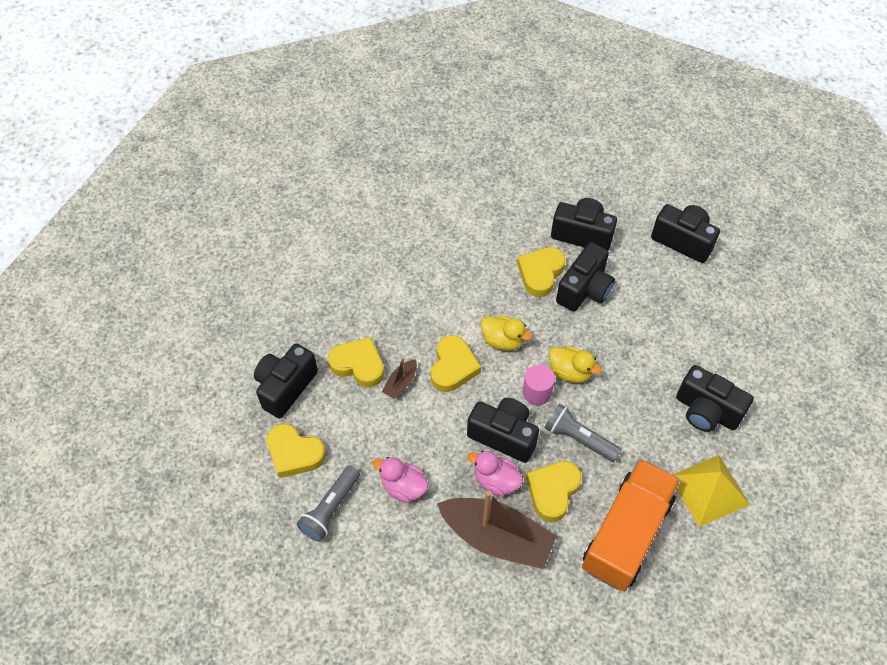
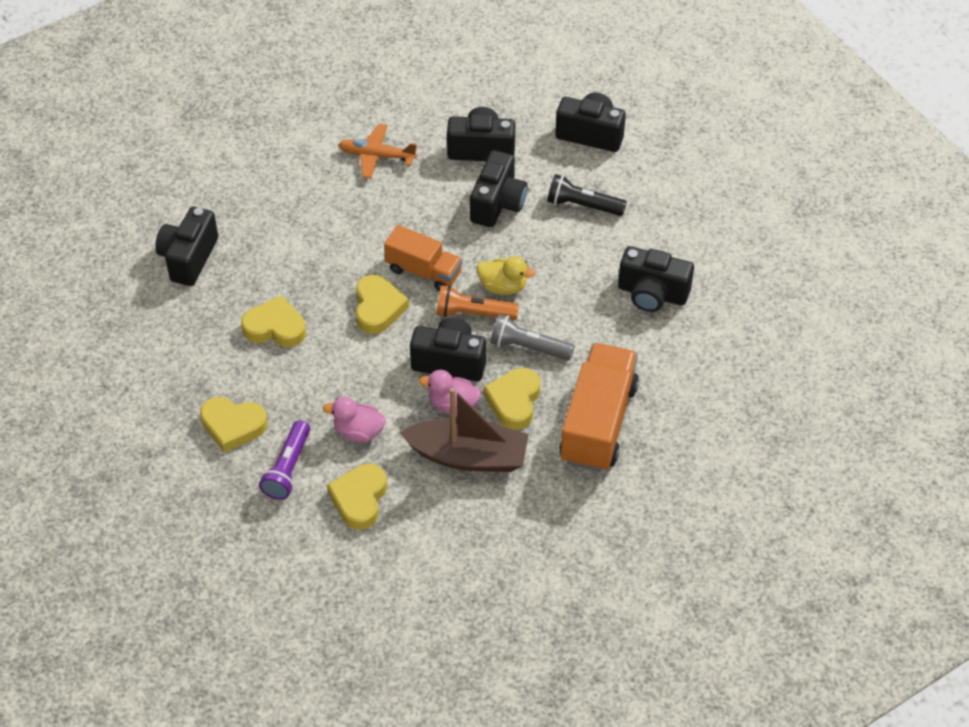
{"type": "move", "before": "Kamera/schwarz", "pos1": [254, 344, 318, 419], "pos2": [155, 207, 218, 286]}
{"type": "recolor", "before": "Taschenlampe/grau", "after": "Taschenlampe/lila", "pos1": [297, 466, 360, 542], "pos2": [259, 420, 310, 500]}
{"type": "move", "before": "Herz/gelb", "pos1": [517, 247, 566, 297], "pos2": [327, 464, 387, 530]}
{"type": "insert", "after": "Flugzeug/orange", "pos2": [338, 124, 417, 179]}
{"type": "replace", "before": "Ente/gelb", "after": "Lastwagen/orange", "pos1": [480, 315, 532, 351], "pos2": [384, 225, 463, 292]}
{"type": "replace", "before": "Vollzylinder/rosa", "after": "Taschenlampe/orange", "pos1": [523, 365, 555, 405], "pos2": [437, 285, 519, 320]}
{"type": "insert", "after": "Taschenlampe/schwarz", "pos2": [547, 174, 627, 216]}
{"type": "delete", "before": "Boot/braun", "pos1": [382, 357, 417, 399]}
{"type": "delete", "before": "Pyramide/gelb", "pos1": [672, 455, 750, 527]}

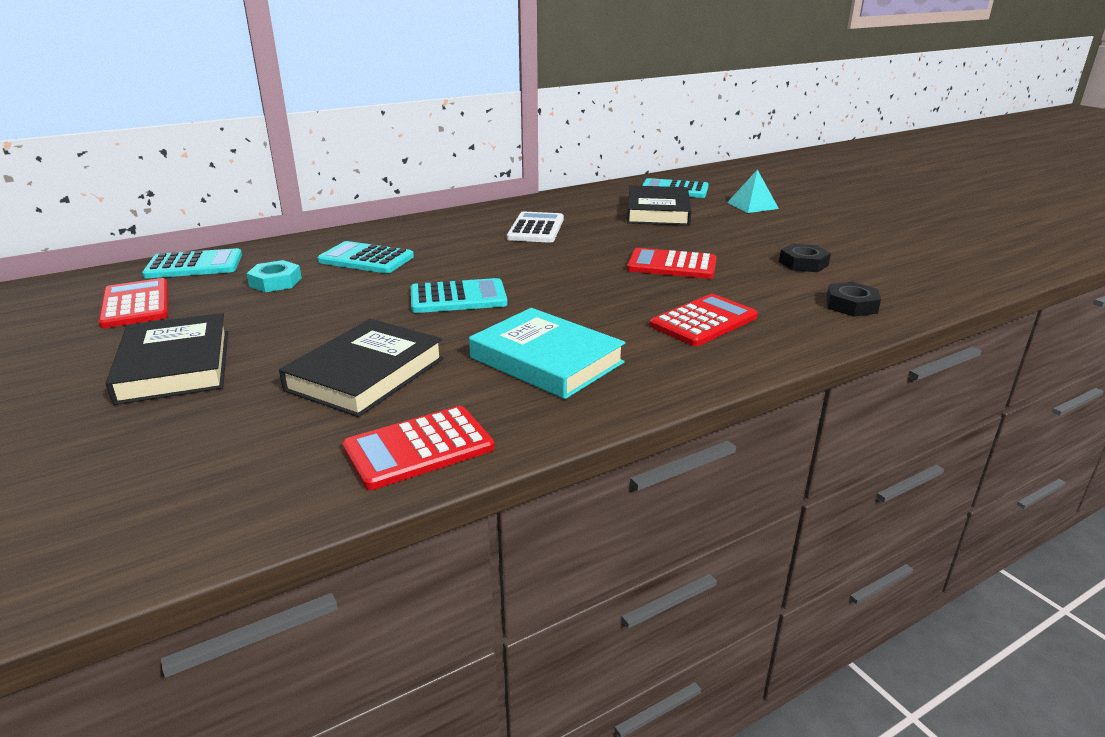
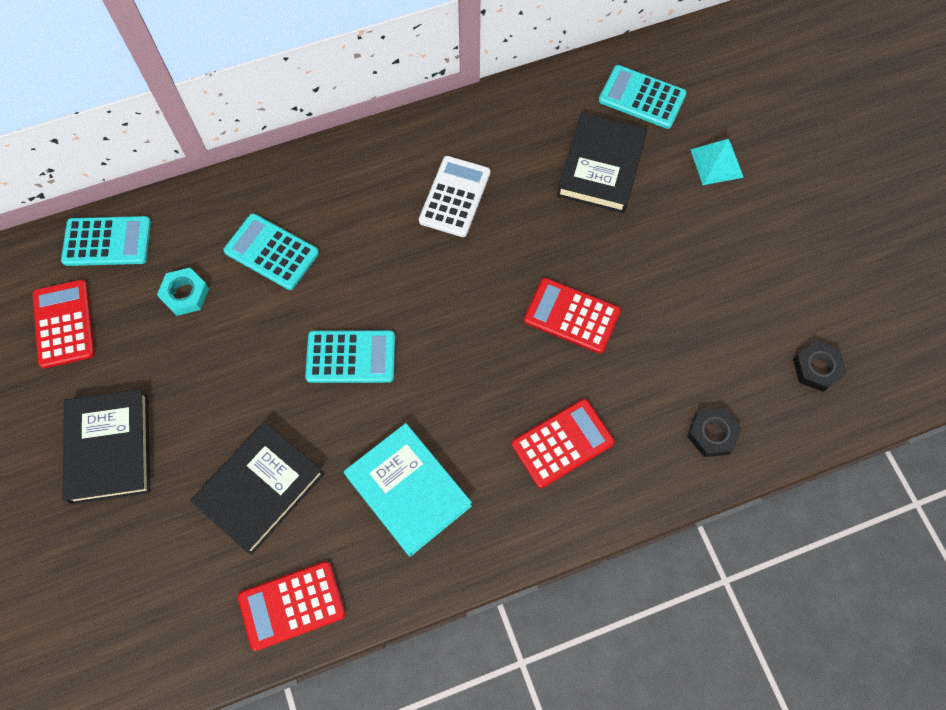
{"type": "move", "before": "Sechskantmutter/schwarz", "pos1": [779, 243, 831, 272], "pos2": [793, 341, 847, 392]}

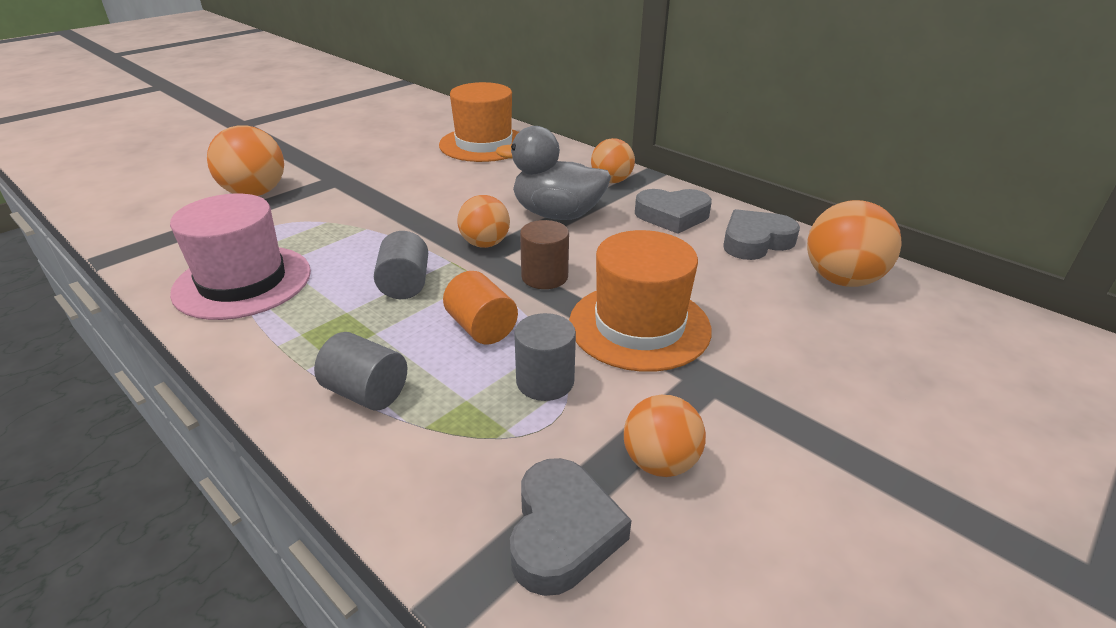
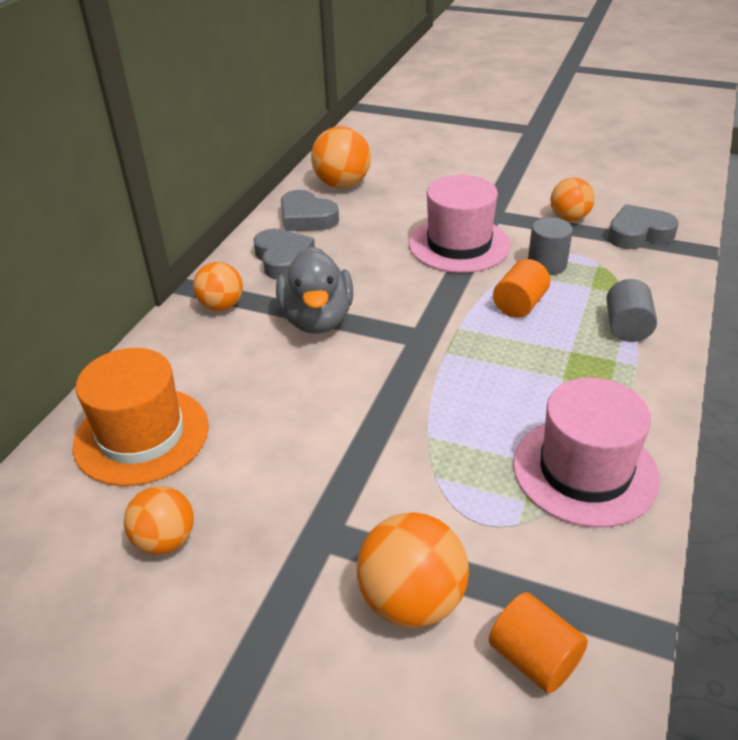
{"type": "move", "before": "Ball/orange", "pos1": [457, 195, 510, 248], "pos2": [124, 486, 194, 555]}
{"type": "recolor", "before": "Hut/orange", "after": "Hut/rosa", "pos1": [569, 230, 712, 372], "pos2": [409, 175, 511, 273]}
{"type": "insert", "after": "Vollzylinder/orange", "pos2": [489, 592, 588, 694]}
{"type": "delete", "before": "Vollzylinder/grau", "pos1": [374, 231, 428, 299]}
{"type": "delete", "before": "Vollzylinder/braun", "pos1": [520, 220, 569, 289]}

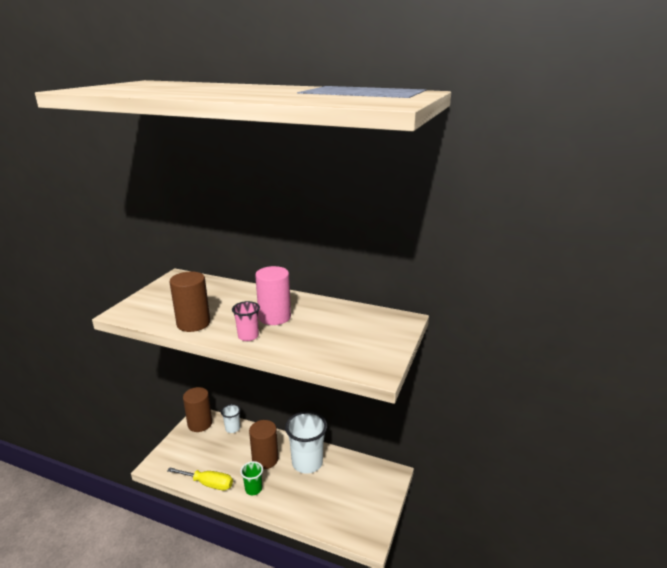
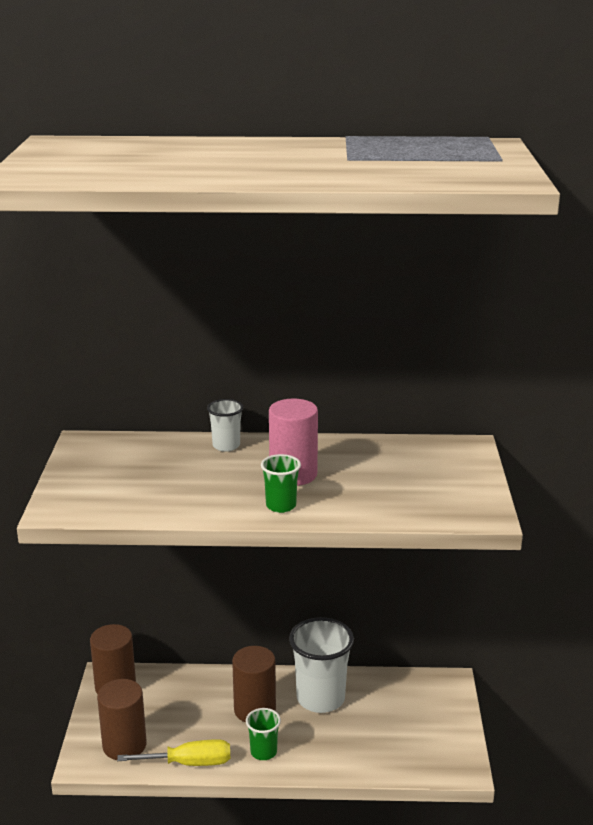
{"type": "move", "before": "Vollzylinder/braun", "pos1": [169, 272, 210, 332], "pos2": [97, 679, 147, 760]}
{"type": "move", "before": "Becher/weiß", "pos1": [221, 404, 241, 433], "pos2": [207, 399, 243, 452]}
{"type": "recolor", "before": "Becher/rosa", "after": "Becher/grün", "pos1": [232, 301, 260, 341], "pos2": [261, 454, 301, 513]}

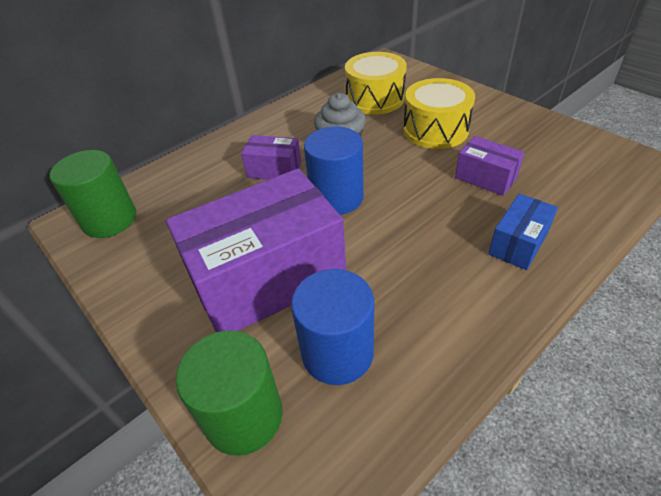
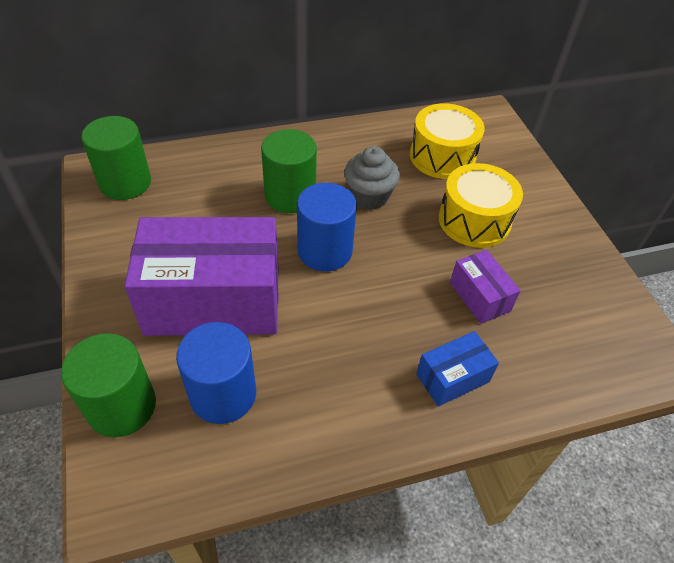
{"type": "replace", "before": "Schachtel/lila", "after": "Vollzylinder/grün", "pos1": [241, 135, 301, 180], "pos2": [261, 129, 317, 213]}

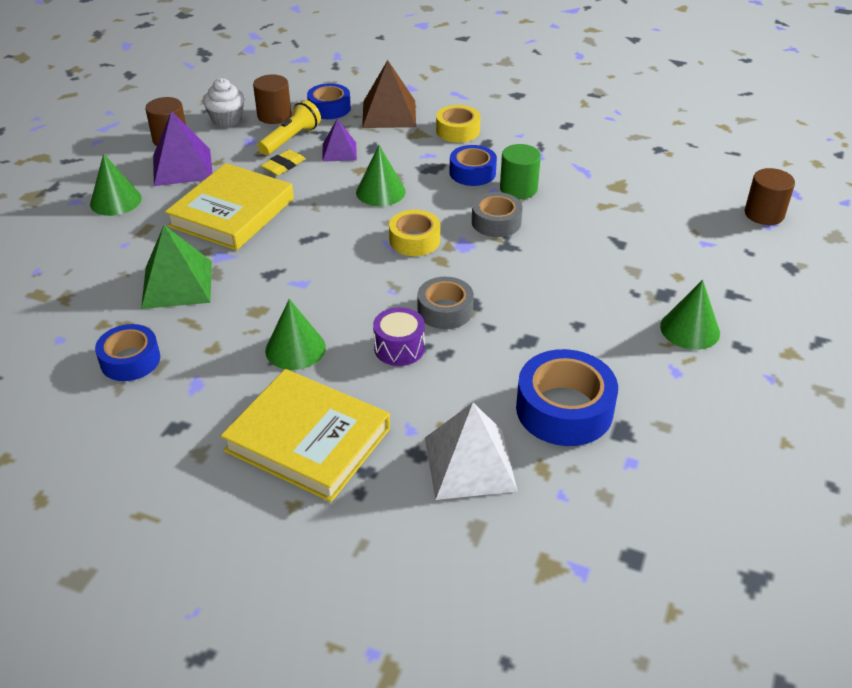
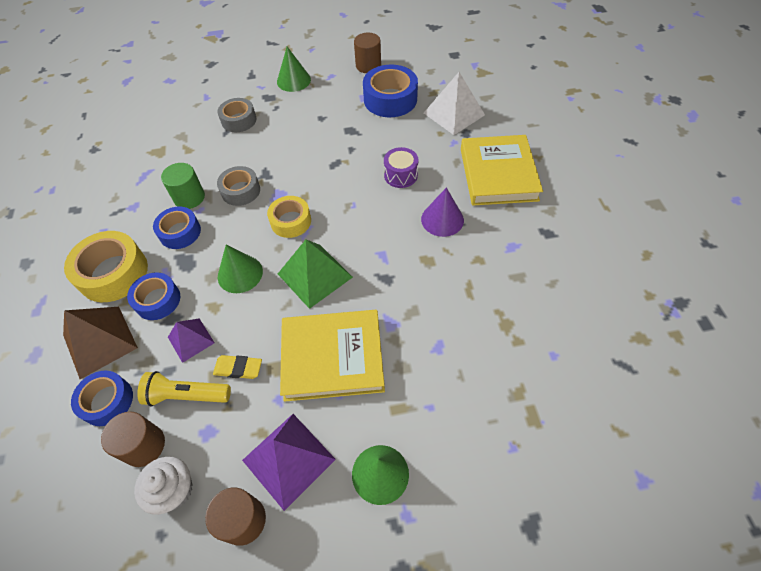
{"type": "resize", "before": "Klebeband/gelb", "pos1": [436, 105, 480, 143], "pos2": [64, 231, 148, 302], "scale": 1.56}
{"type": "move", "before": "Klebeband/blau", "pos1": [95, 324, 160, 381], "pos2": [127, 272, 180, 320]}
{"type": "move", "before": "Klebeband/grau", "pos1": [418, 277, 474, 329], "pos2": [217, 98, 256, 132]}
{"type": "move", "before": "Pyramide/grün", "pos1": [141, 225, 212, 309], "pos2": [278, 240, 353, 309]}
{"type": "move", "before": "Vollzylinder/braun", "pos1": [745, 168, 795, 225], "pos2": [354, 33, 381, 73]}
{"type": "recolor", "before": "Kegel/grün", "after": "Kegel/lila", "pos1": [265, 299, 326, 370], "pos2": [421, 187, 464, 237]}

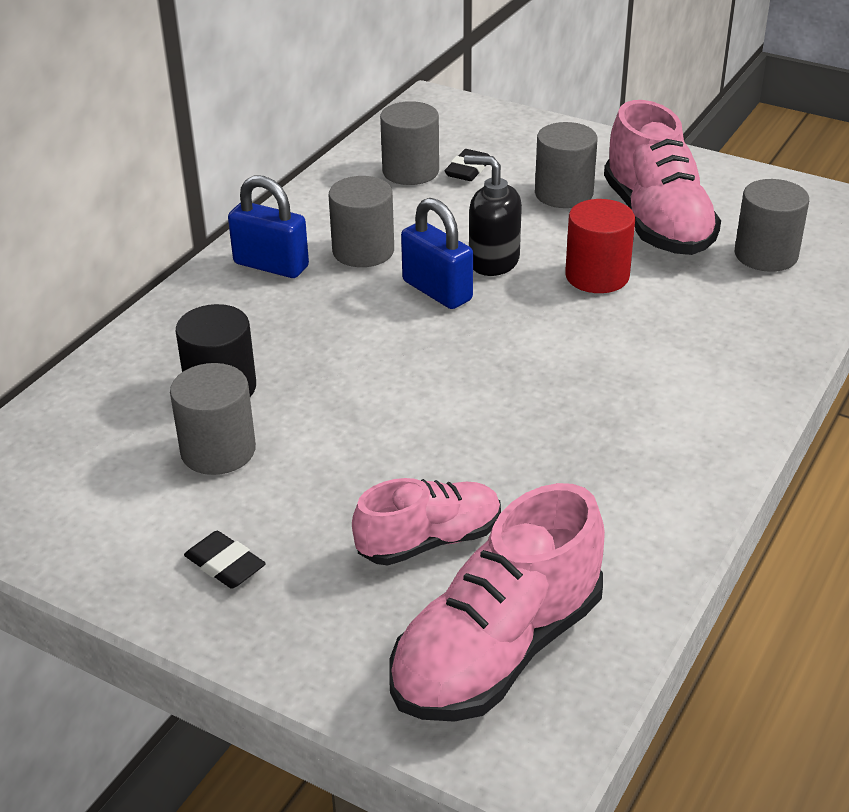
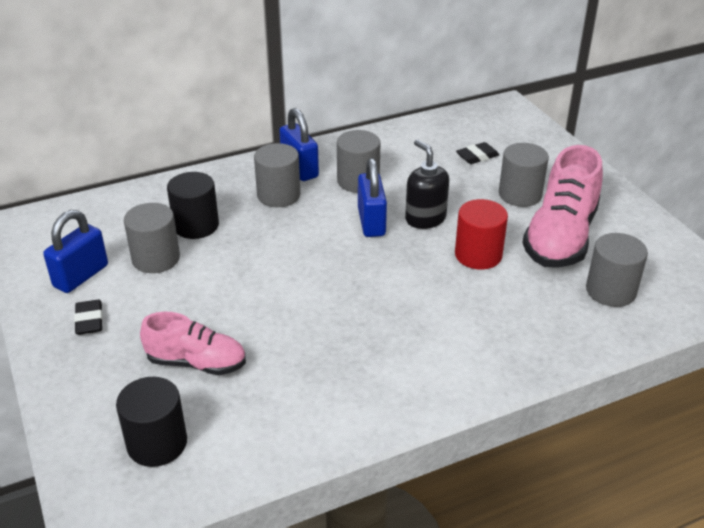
{"type": "insert", "after": "Vorhängeschloss/blau", "pos2": [43, 210, 108, 293]}
{"type": "replace", "before": "Schuh/rosa", "after": "Vollzylinder/schwarz", "pos1": [389, 483, 605, 722], "pos2": [116, 377, 187, 467]}
{"type": "move", "before": "Vollzylinder/grau", "pos1": [380, 101, 439, 185], "pos2": [254, 143, 300, 207]}

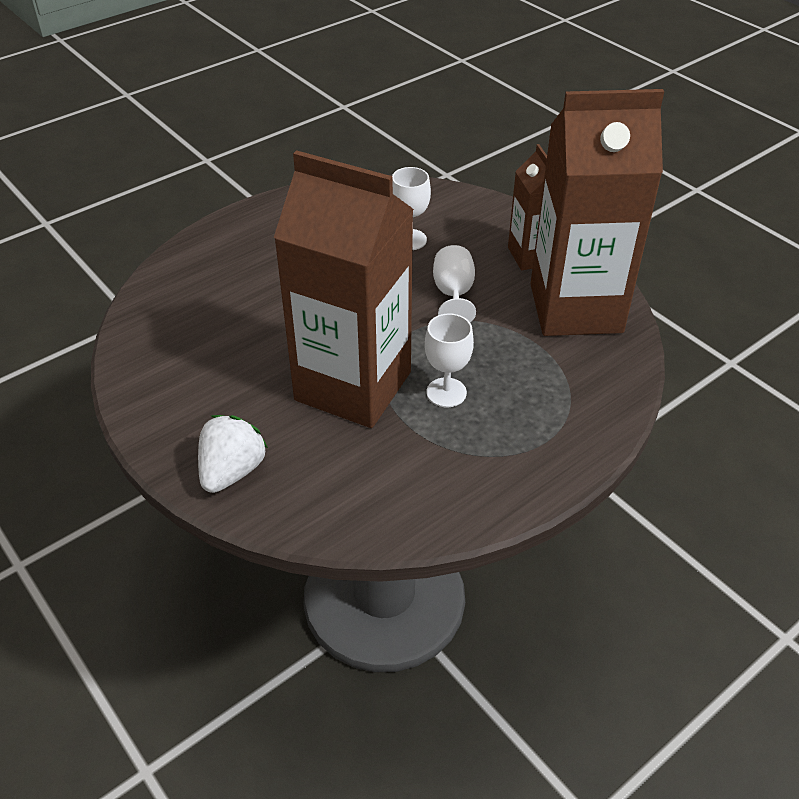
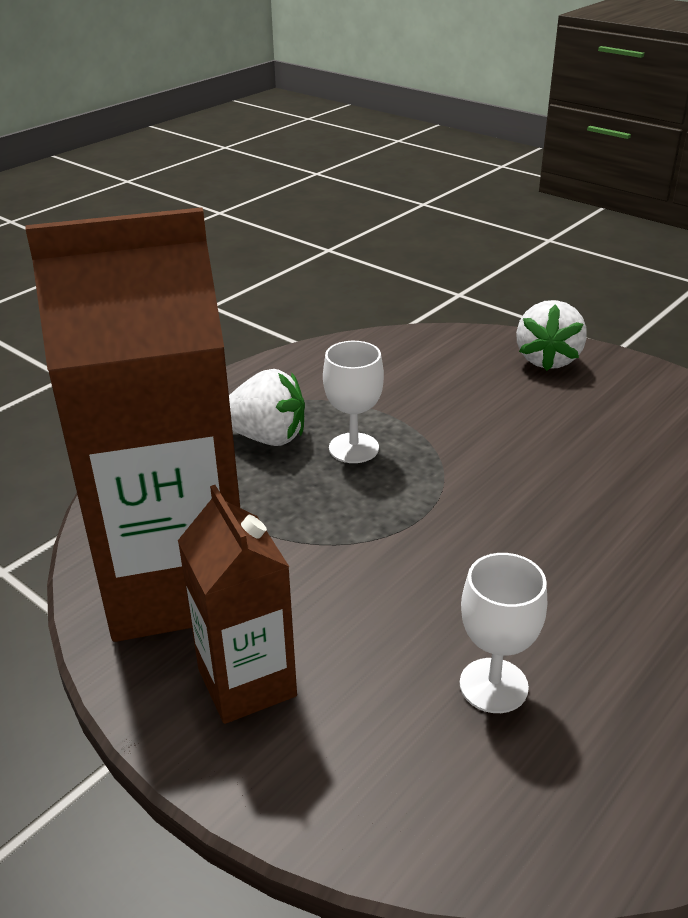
{"type": "insert", "after": "Erdbeere/weiß", "pos2": [229, 369, 305, 446]}
{"type": "delete", "before": "Getränkekarton/braun", "pos1": [274, 150, 414, 428]}
{"type": "delete", "before": "Kelch/weiß", "pos1": [433, 245, 476, 322]}

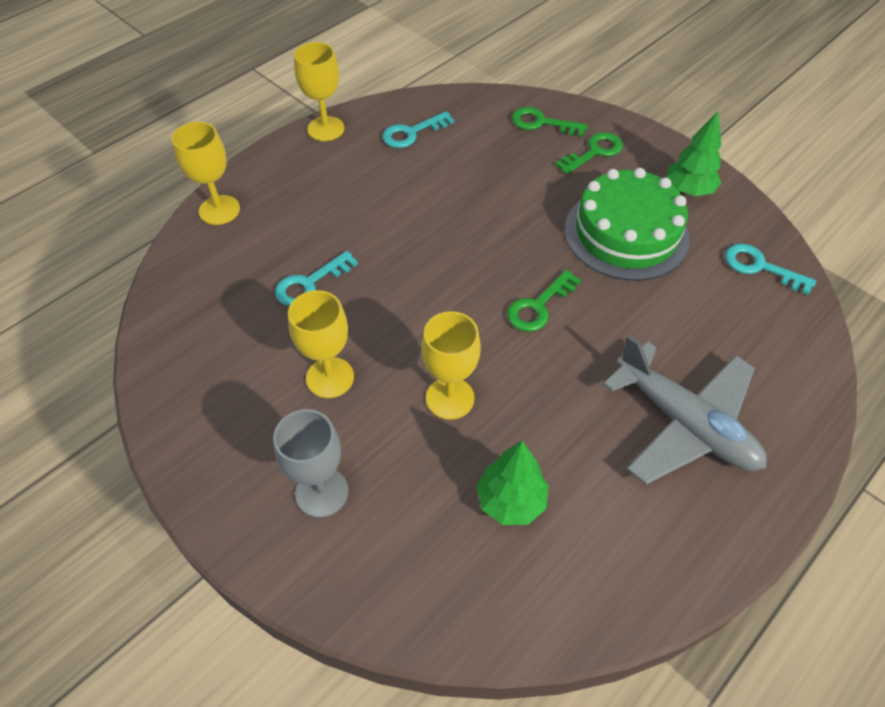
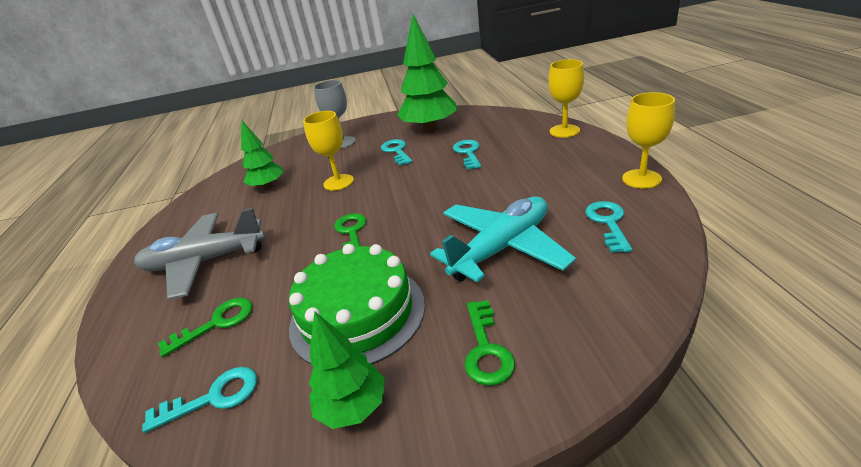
{"type": "move", "before": "Schlüssel/grün", "pos1": [512, 107, 588, 137], "pos2": [158, 298, 252, 357]}
{"type": "replace", "before": "Kelch/gelb", "after": "Schlüssel/türkis", "pos1": [288, 290, 354, 398], "pos2": [381, 139, 412, 166]}
{"type": "insert", "after": "Baum/grün", "pos2": [397, 14, 457, 133]}
{"type": "insert", "after": "Flugzeug/türkis", "pos2": [430, 196, 576, 282]}

